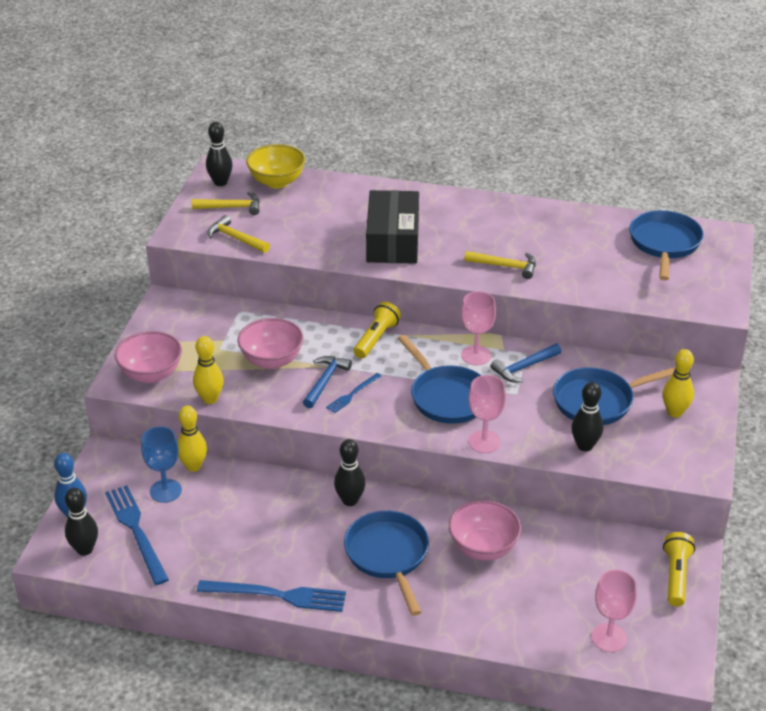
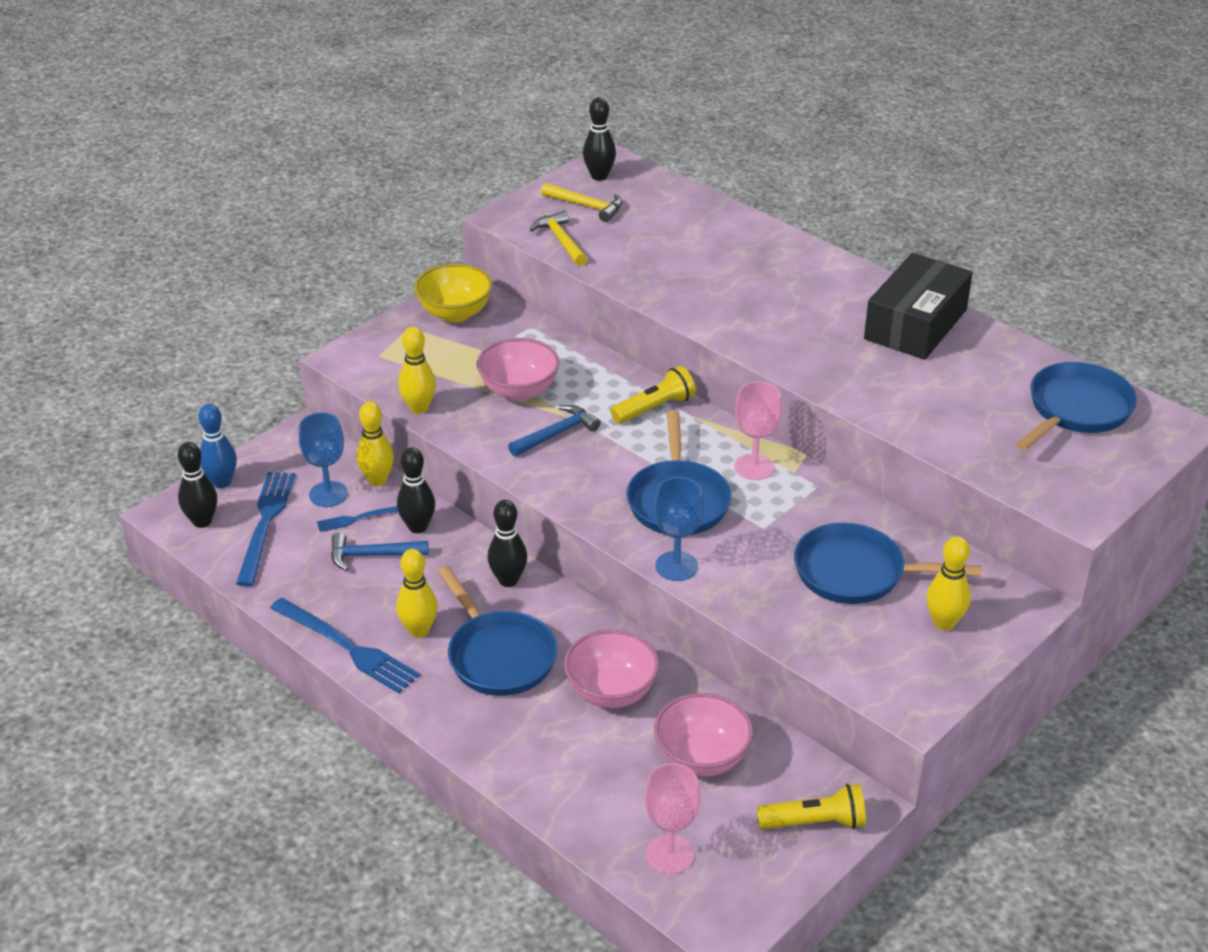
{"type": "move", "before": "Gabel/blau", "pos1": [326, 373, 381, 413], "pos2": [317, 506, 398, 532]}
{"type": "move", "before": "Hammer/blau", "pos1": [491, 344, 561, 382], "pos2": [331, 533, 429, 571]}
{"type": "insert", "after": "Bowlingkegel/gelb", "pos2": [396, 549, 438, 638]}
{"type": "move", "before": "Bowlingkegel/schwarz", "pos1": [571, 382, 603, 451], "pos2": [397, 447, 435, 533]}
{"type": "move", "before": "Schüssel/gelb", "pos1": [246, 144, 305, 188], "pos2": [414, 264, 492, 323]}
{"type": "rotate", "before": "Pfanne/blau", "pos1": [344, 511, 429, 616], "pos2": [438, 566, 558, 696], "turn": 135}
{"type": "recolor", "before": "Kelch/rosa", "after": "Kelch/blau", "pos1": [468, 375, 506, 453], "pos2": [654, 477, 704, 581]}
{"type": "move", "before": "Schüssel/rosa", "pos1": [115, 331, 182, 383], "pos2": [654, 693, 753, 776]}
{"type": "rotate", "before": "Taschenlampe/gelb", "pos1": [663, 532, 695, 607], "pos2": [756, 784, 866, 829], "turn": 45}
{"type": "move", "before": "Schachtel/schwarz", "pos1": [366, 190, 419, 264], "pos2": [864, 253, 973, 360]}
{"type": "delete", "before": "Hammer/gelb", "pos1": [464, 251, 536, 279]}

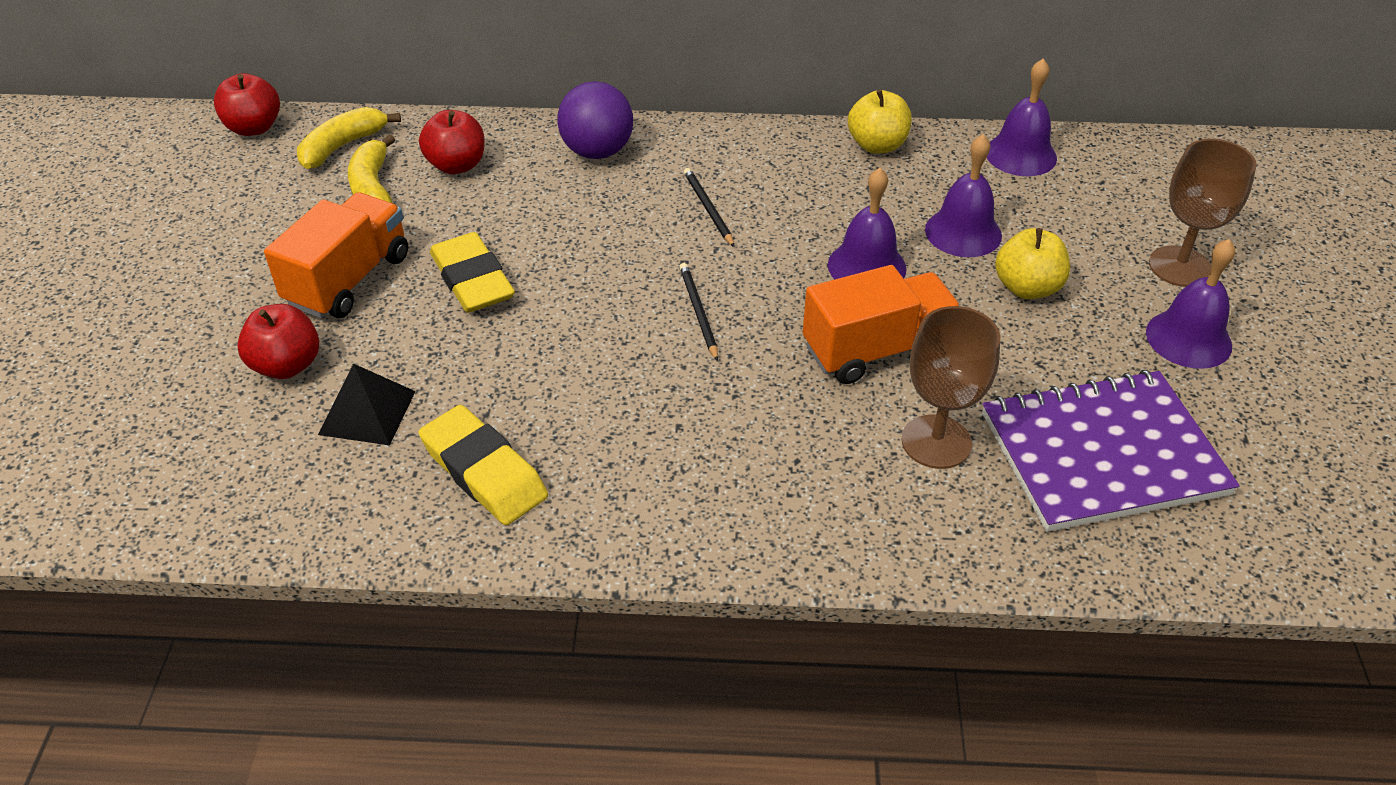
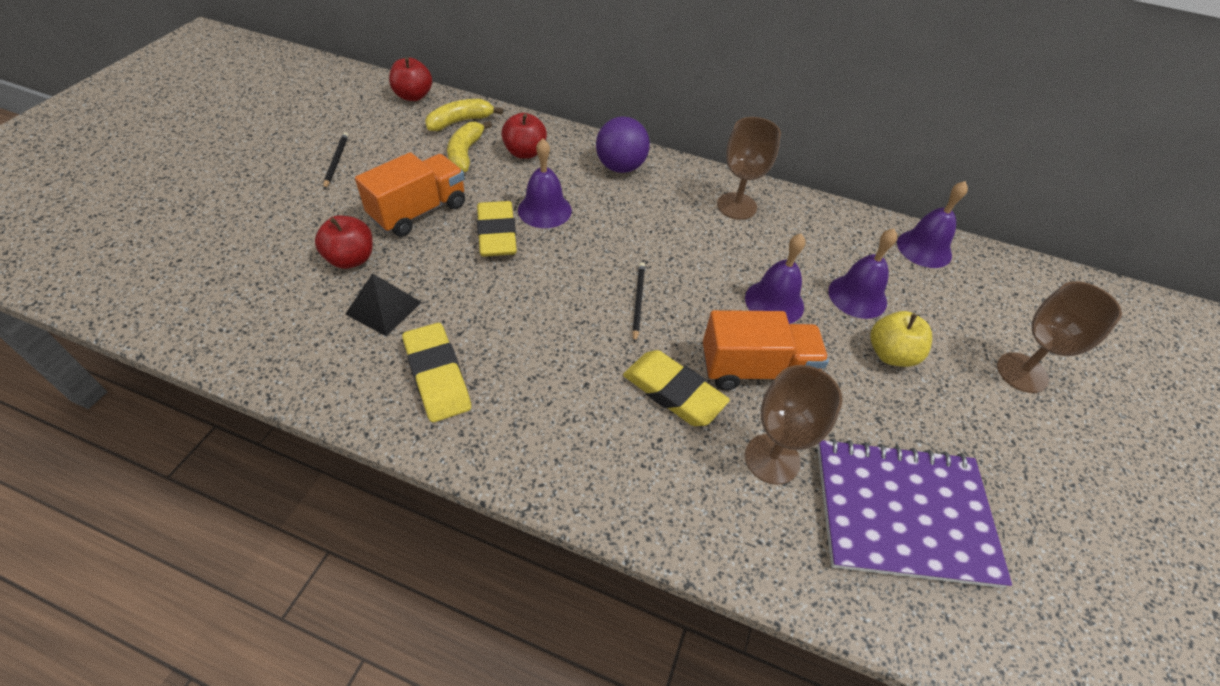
{"type": "move", "before": "Bleistift/schwarz", "pos1": [684, 168, 735, 247], "pos2": [323, 132, 348, 189]}
{"type": "move", "before": "Glocke/lila", "pos1": [1146, 239, 1235, 369], "pos2": [518, 139, 572, 228]}
{"type": "insert", "after": "Radiergummi/gelb", "pos2": [623, 350, 730, 426]}
{"type": "insert", "after": "Kelch/braun", "pos2": [717, 117, 781, 220]}
{"type": "delete", "before": "Apfel/gelb", "pos1": [848, 89, 912, 154]}

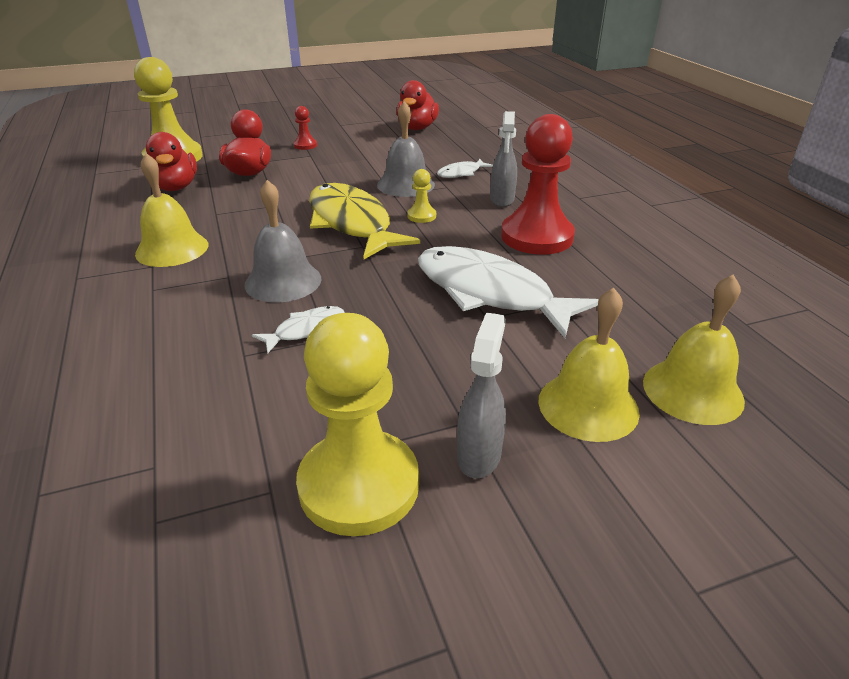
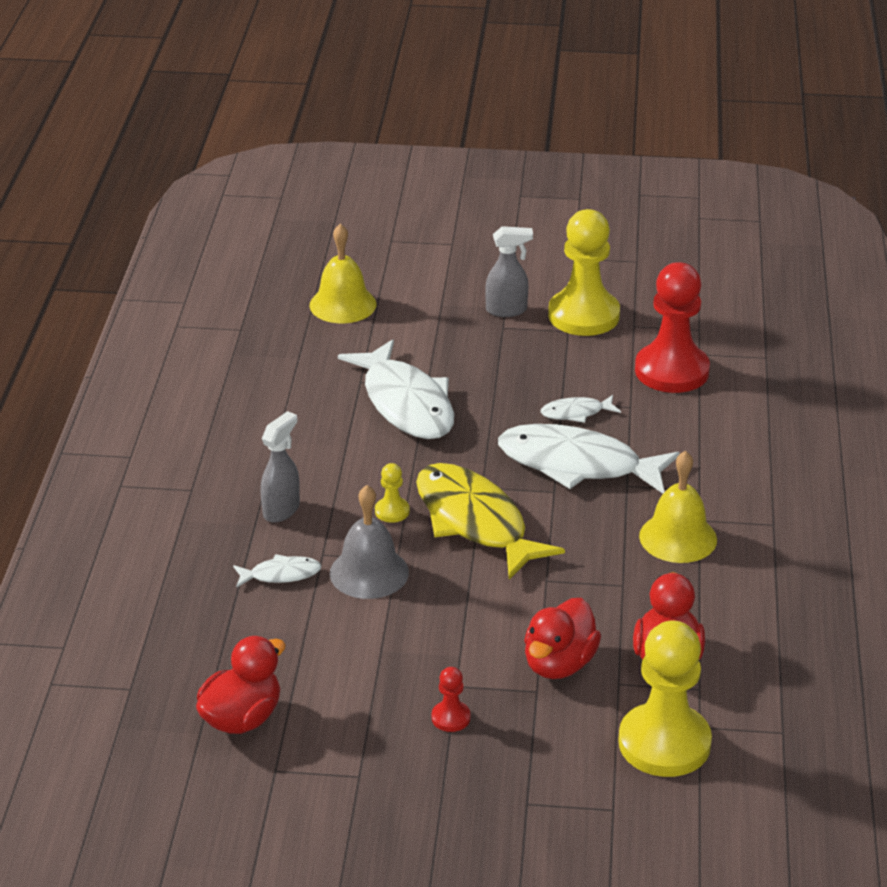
{"type": "rotate", "before": "Fisch/gelb", "pos1": [309, 183, 420, 259], "pos2": [416, 463, 565, 579], "turn": 150}
{"type": "rotate", "before": "Sprühflasche/grau", "pos1": [457, 312, 506, 478], "pos2": [485, 226, 533, 317], "turn": -135}
{"type": "replace", "before": "Glocke/grau", "after": "Fisch/weiß", "pos1": [244, 180, 322, 303], "pos2": [498, 424, 680, 494]}
{"type": "move", "before": "Bauer/rot", "pos1": [501, 114, 575, 255], "pos2": [635, 262, 710, 393]}
{"type": "delete", "before": "Glocke/gelb", "pos1": [538, 288, 640, 442]}

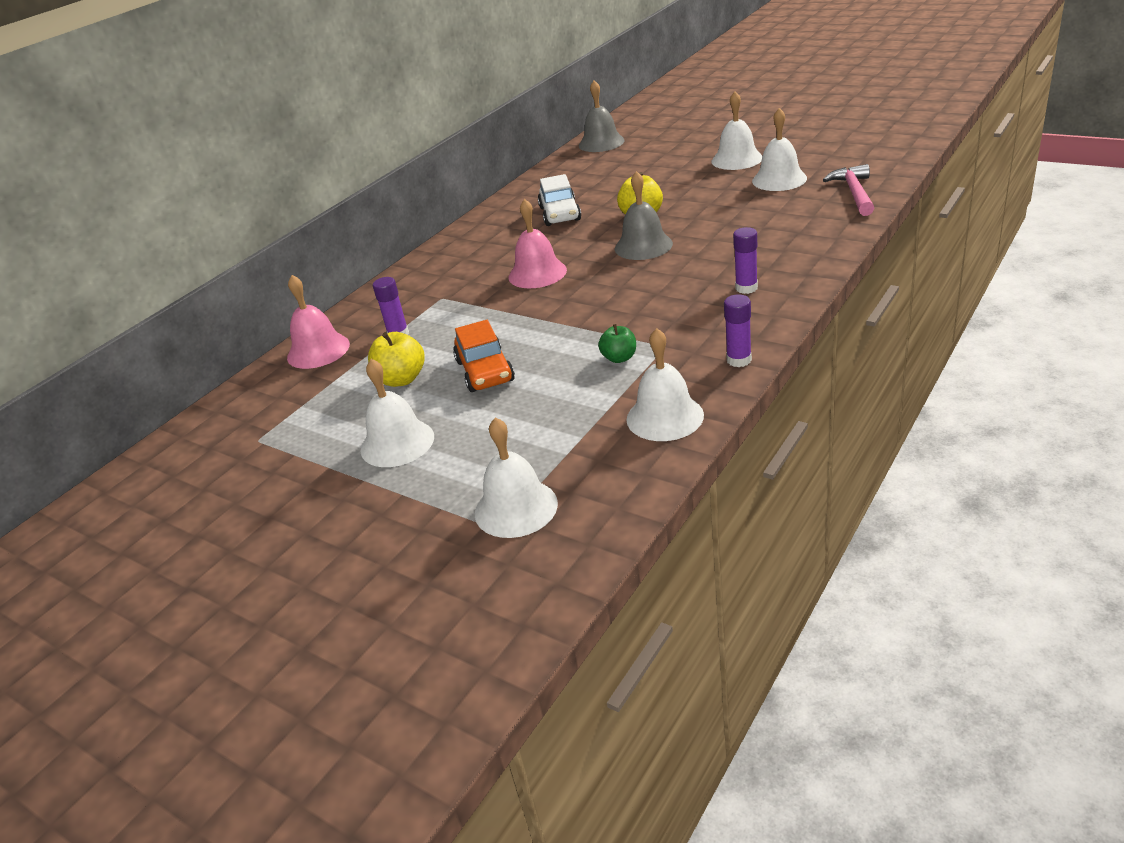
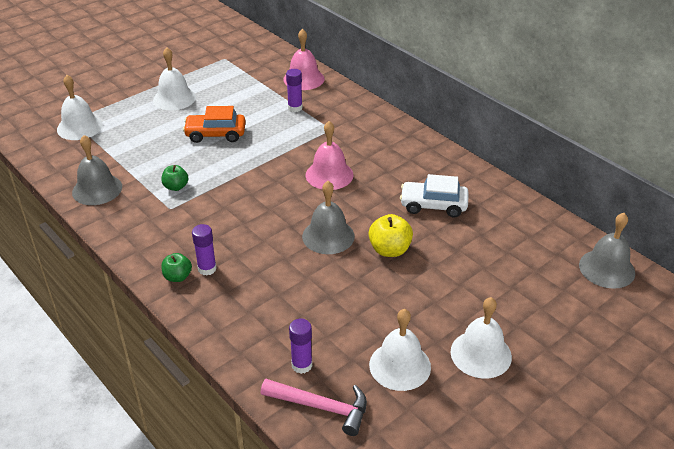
{"type": "recolor", "before": "Glocke/weiß", "after": "Glocke/grau", "pos1": [627, 328, 704, 441], "pos2": [72, 135, 122, 205]}
{"type": "insert", "after": "Apfel/grün", "pos2": [161, 253, 192, 282]}
{"type": "move", "before": "Klebestift/lila", "pos1": [724, 294, 752, 367], "pos2": [289, 319, 312, 374]}
{"type": "delete", "before": "Apfel/gelb", "pos1": [368, 332, 425, 387]}

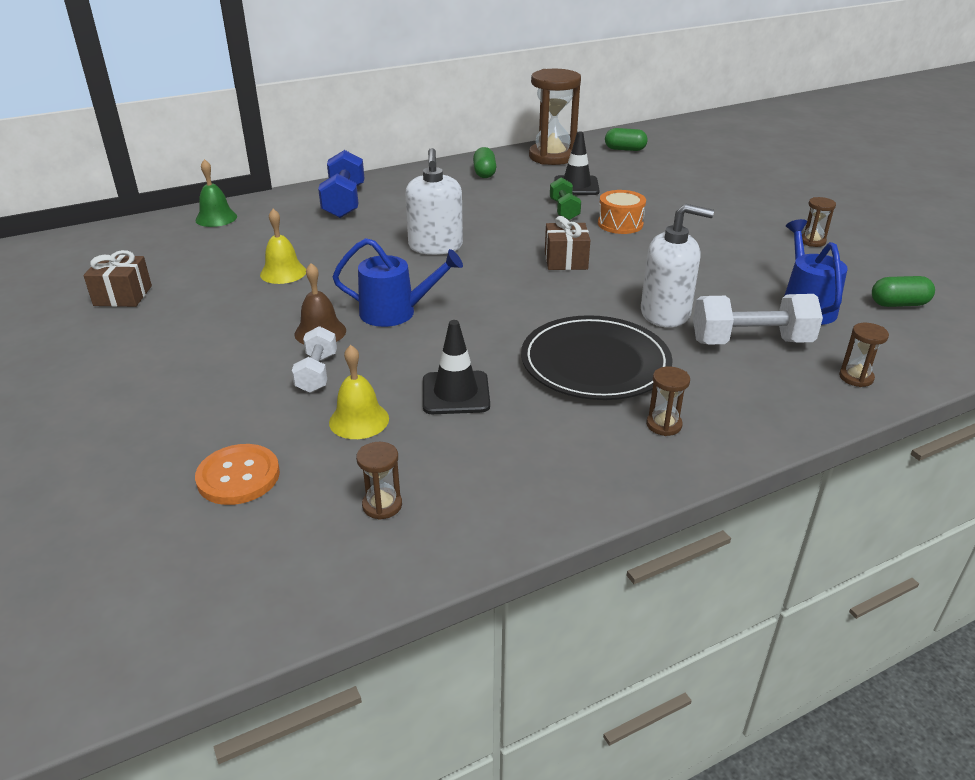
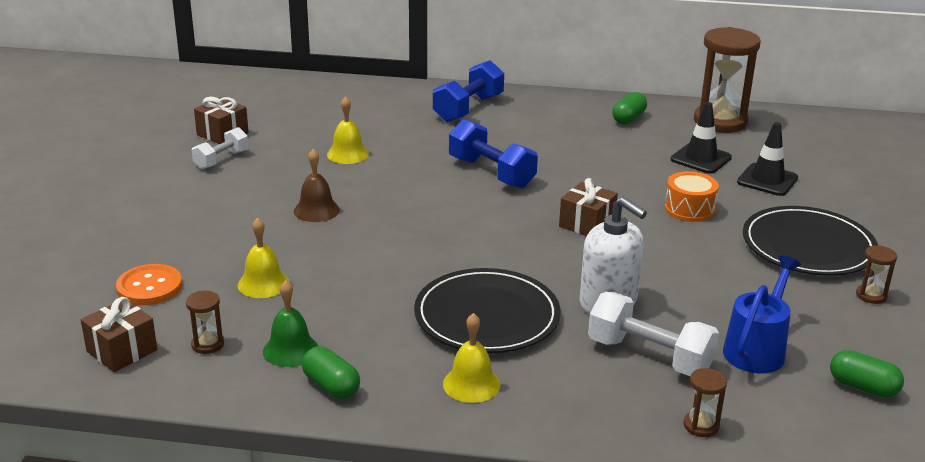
{"type": "insert", "after": "Geschenk/braun", "pos2": [81, 297, 157, 372]}
{"type": "move", "before": "Hantel/weiß", "pos1": [292, 326, 337, 393], "pos2": [192, 127, 248, 169]}
{"type": "move", "before": "Glocke/grün", "pos1": [195, 159, 237, 227], "pos2": [263, 280, 318, 367]}
{"type": "move", "before": "Kapsel/grün", "pos1": [605, 128, 648, 151], "pos2": [302, 347, 360, 399]}
{"type": "replace", "before": "Sanduhr/braun", "after": "Glocke/gelb", "pos1": [646, 367, 690, 436], "pos2": [443, 313, 500, 403]}
{"type": "replace", "before": "Seifenspender/weiß", "after": "Hantel/blau", "pos1": [405, 148, 463, 255], "pos2": [449, 119, 538, 189]}
{"type": "move", "before": "Leitkegel/schwarz", "pos1": [423, 320, 490, 414], "pos2": [737, 122, 798, 196]}
{"type": "insert", "after": "Teller/schwarz", "pos2": [743, 206, 878, 276]}
{"type": "delete", "before": "Gießkanne/blau", "pos1": [333, 238, 463, 327]}
{"type": "delete", "before": "Hantel/grün", "pos1": [550, 178, 581, 220]}

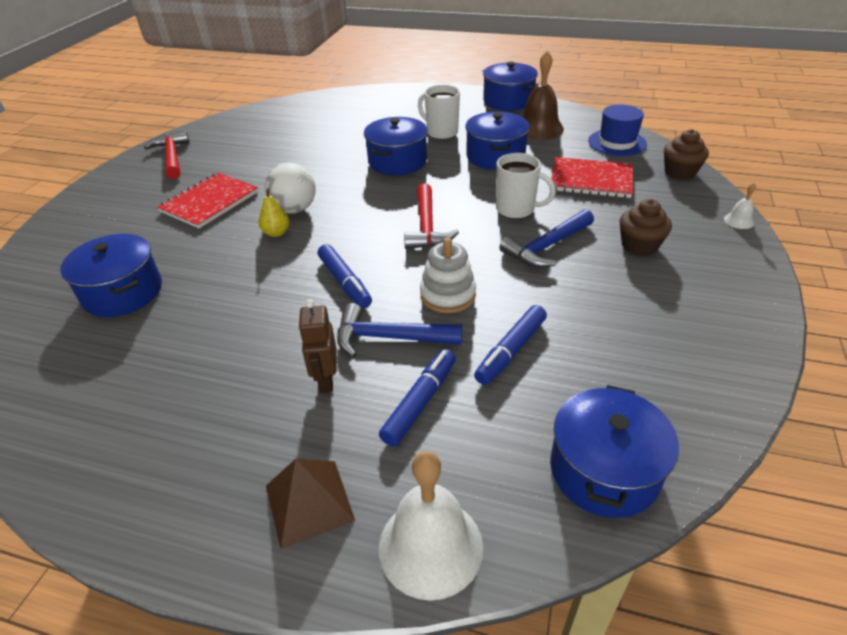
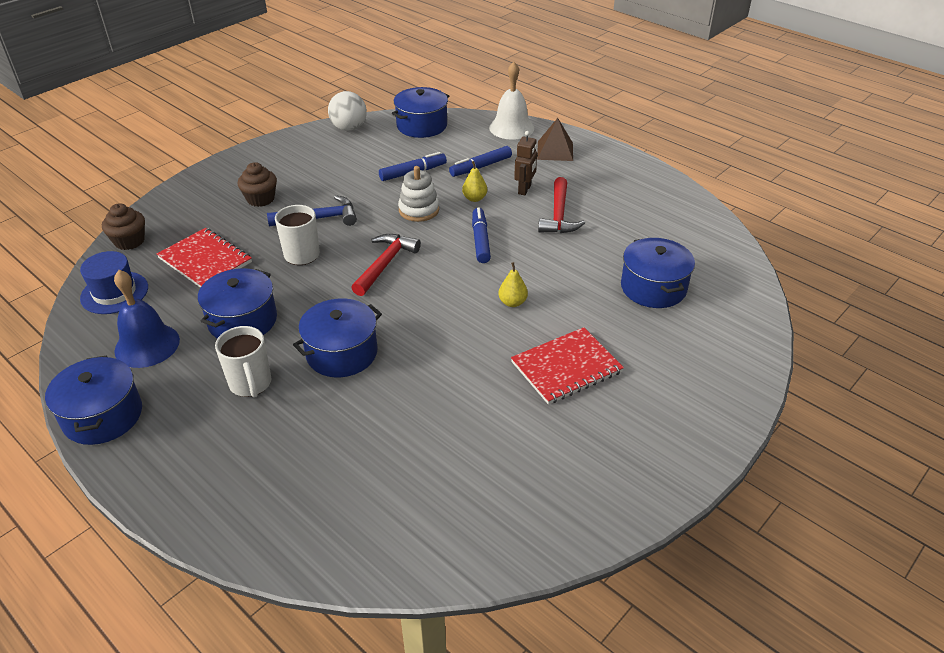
{"type": "recolor", "before": "Glocke/braun", "after": "Glocke/blau", "pos1": [522, 51, 564, 140], "pos2": [114, 270, 180, 368]}
{"type": "move", "before": "Ball/weiß", "pos1": [264, 162, 316, 214], "pos2": [328, 91, 367, 131]}
{"type": "replace", "before": "Hammer/blau", "after": "Birne/gelb", "pos1": [337, 303, 462, 357], "pos2": [462, 161, 487, 202]}
{"type": "move", "before": "Hammer/rot", "pos1": [144, 130, 189, 179], "pos2": [538, 177, 585, 233]}
{"type": "delete", "before": "Glocke/weiß", "pos1": [724, 183, 756, 229]}

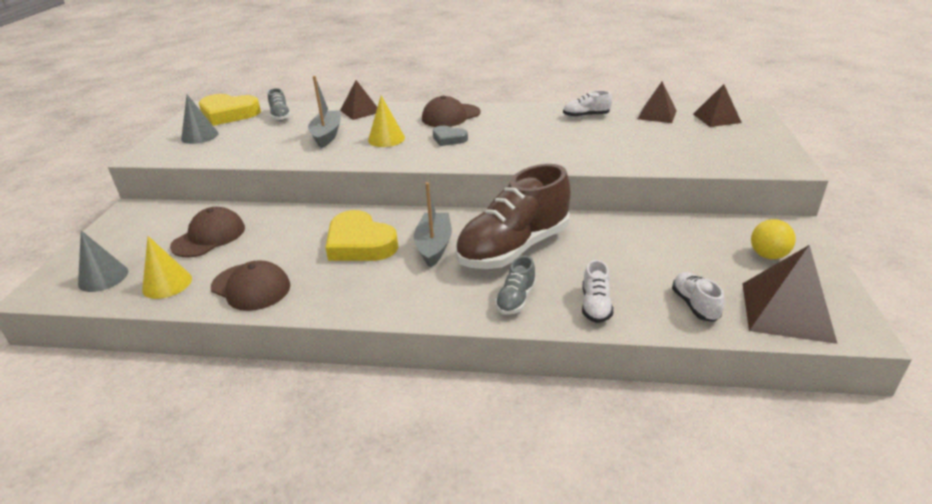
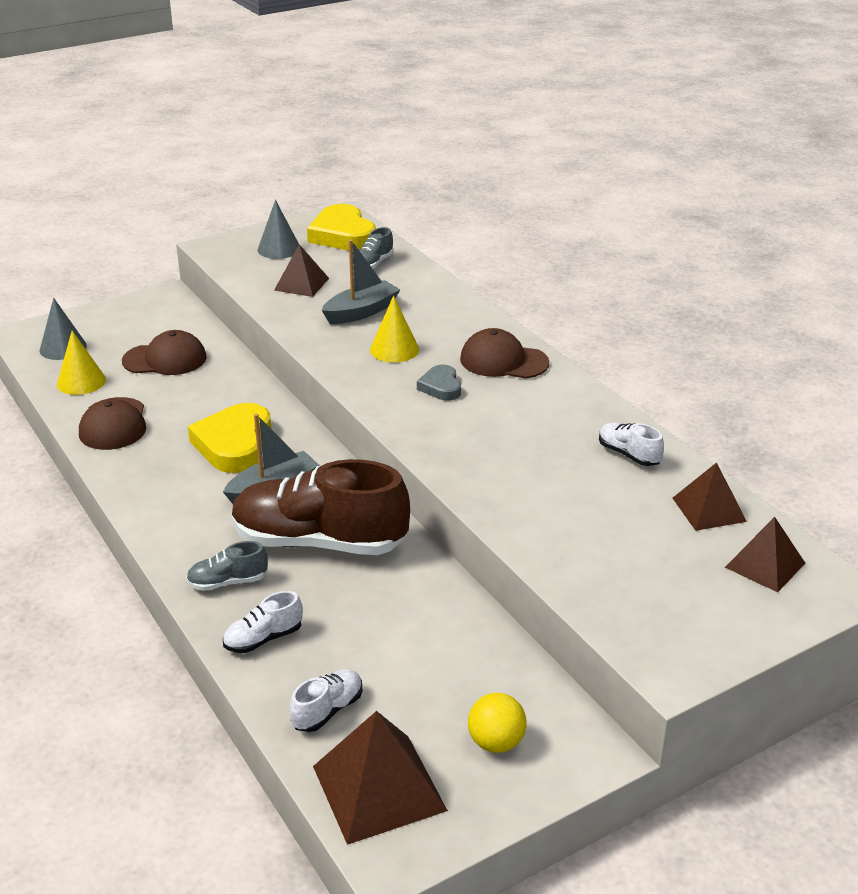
{"type": "move", "before": "Pyramide/braun", "pos1": [340, 80, 377, 120], "pos2": [274, 244, 329, 297]}

